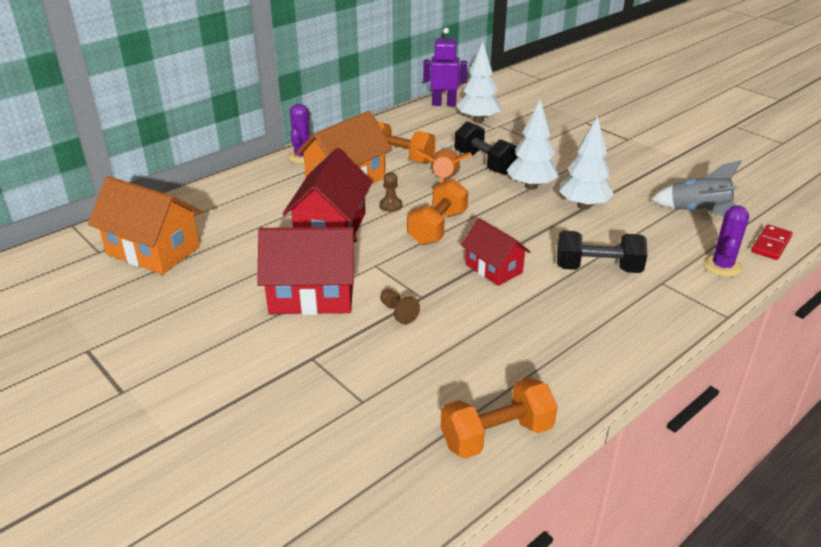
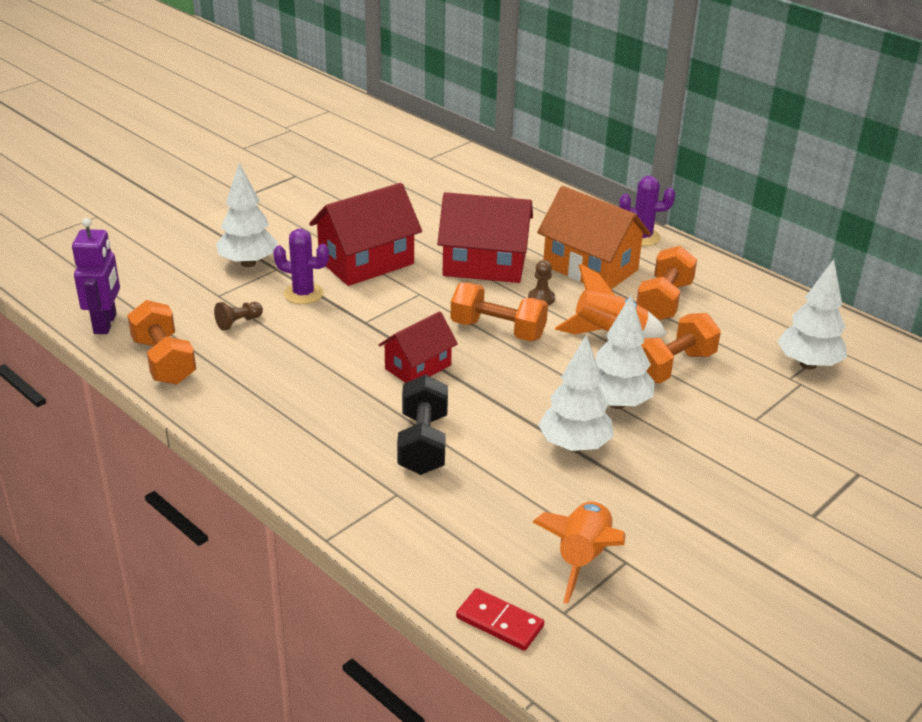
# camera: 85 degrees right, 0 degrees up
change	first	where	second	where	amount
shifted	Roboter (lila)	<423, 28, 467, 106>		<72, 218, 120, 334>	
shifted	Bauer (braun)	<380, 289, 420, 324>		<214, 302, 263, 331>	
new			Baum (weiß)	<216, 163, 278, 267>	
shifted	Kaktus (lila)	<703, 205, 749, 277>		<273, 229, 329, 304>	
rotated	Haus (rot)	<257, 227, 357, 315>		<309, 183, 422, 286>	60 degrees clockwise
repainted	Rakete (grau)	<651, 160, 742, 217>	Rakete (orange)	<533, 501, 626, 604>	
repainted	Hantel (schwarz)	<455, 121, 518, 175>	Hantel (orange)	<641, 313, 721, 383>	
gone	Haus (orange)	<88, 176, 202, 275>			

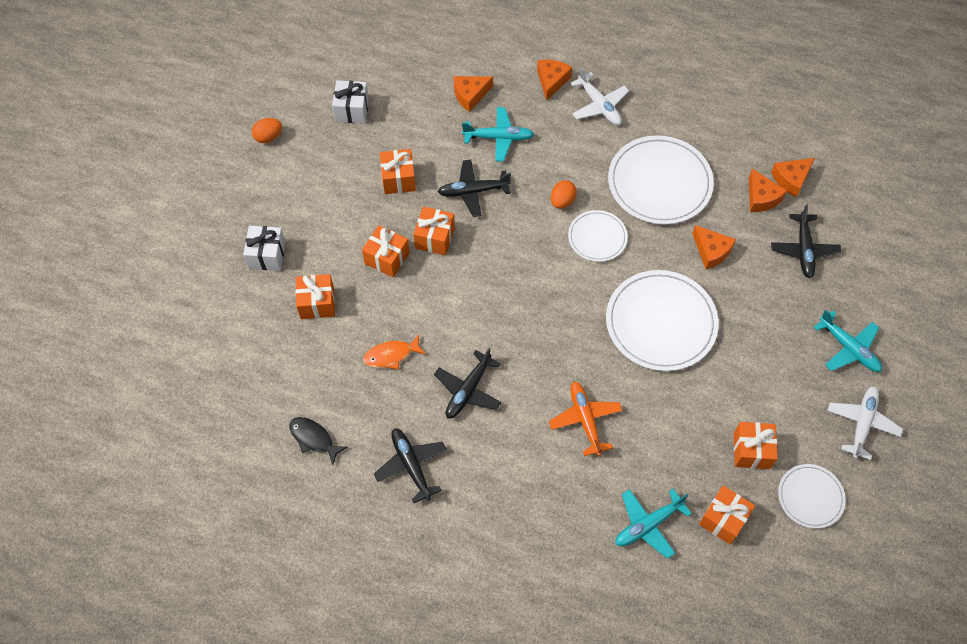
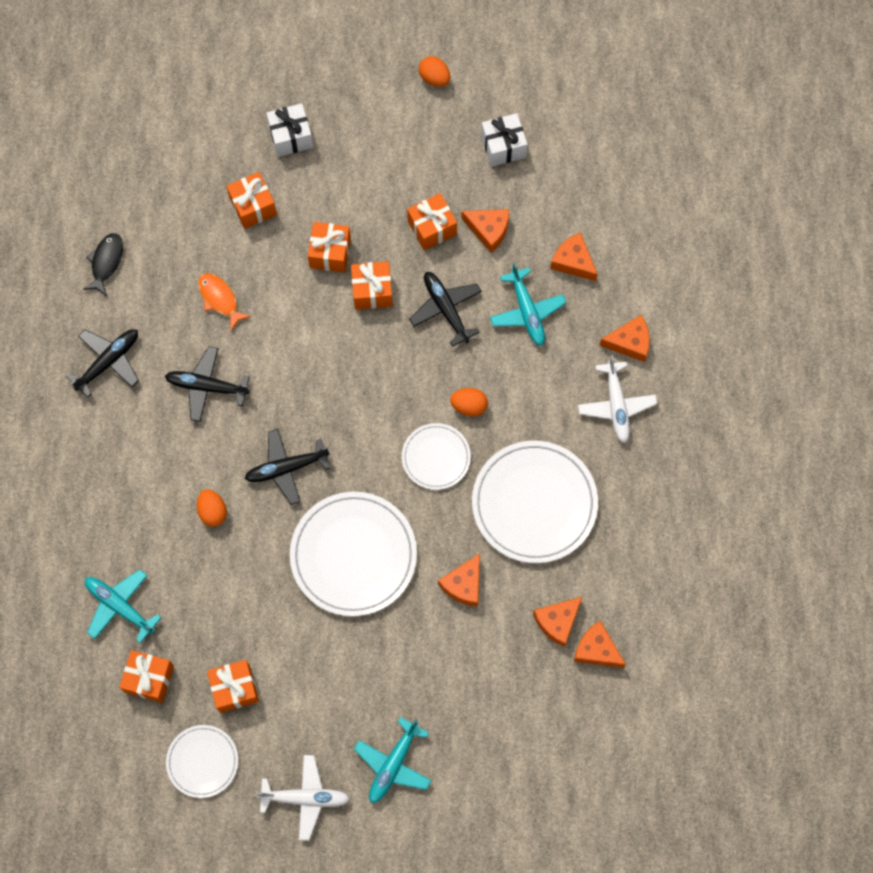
# camera: 70 degrees right, 10 degrees up
change	first	where	second	where	amount
swapped	Flugzeug (orange)	<549, 381, 623, 456>	Ei (orange)	<197, 489, 227, 527>	
shifted	Flugzeug (schwarz)	<771, 204, 841, 278>		<244, 429, 330, 505>	
new			Käse (orange)	<461, 209, 509, 253>	
rotated	Flugzeug (weiß)	<570, 67, 629, 125>		<578, 355, 657, 443>	45 degrees counterclockwise

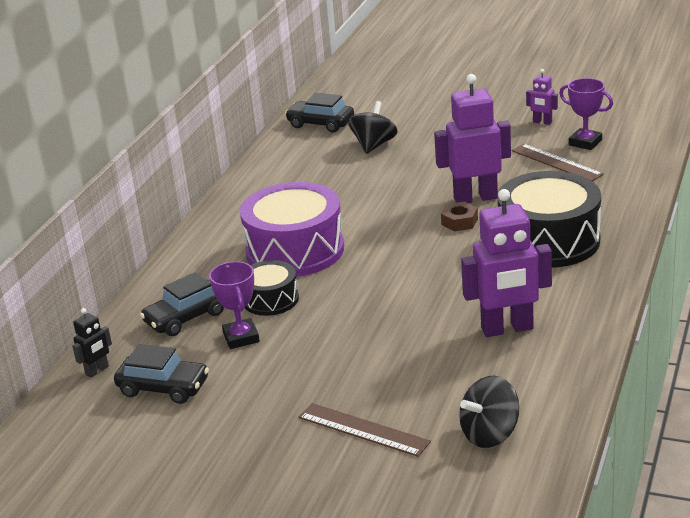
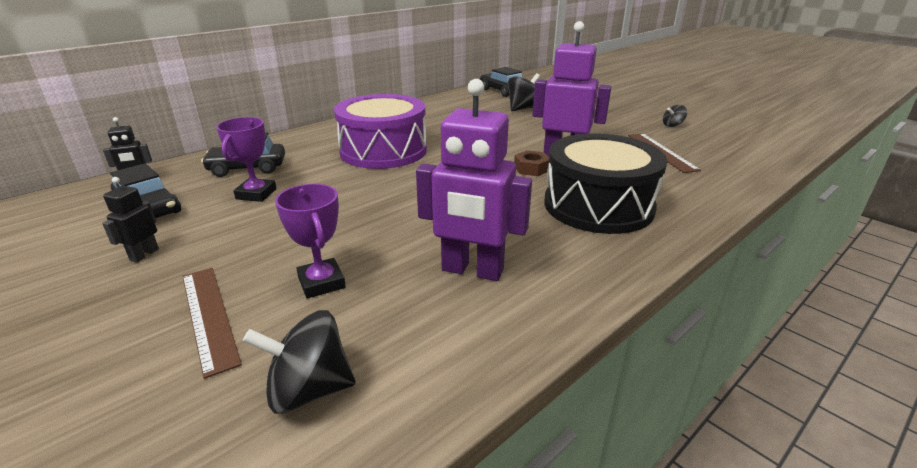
# camera: 25 degrees right, 0 degrees up
change	first	where	second	where	amount
new			Roboter (schwarz)	<102, 177, 159, 263>	
shifted	Pokal (lila)	<559, 78, 613, 150>		<275, 184, 346, 299>	
swapped	Roboter (lila)	<526, 69, 558, 125>	Kreisel (schwarz)	<663, 105, 687, 127>	
gone	Trommel (schwarz)	<245, 260, 299, 316>			

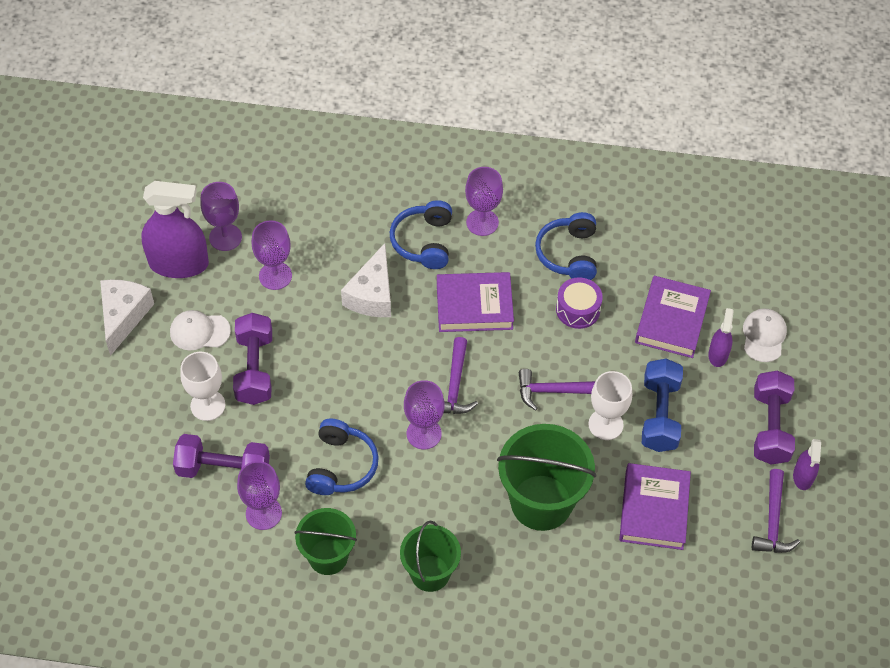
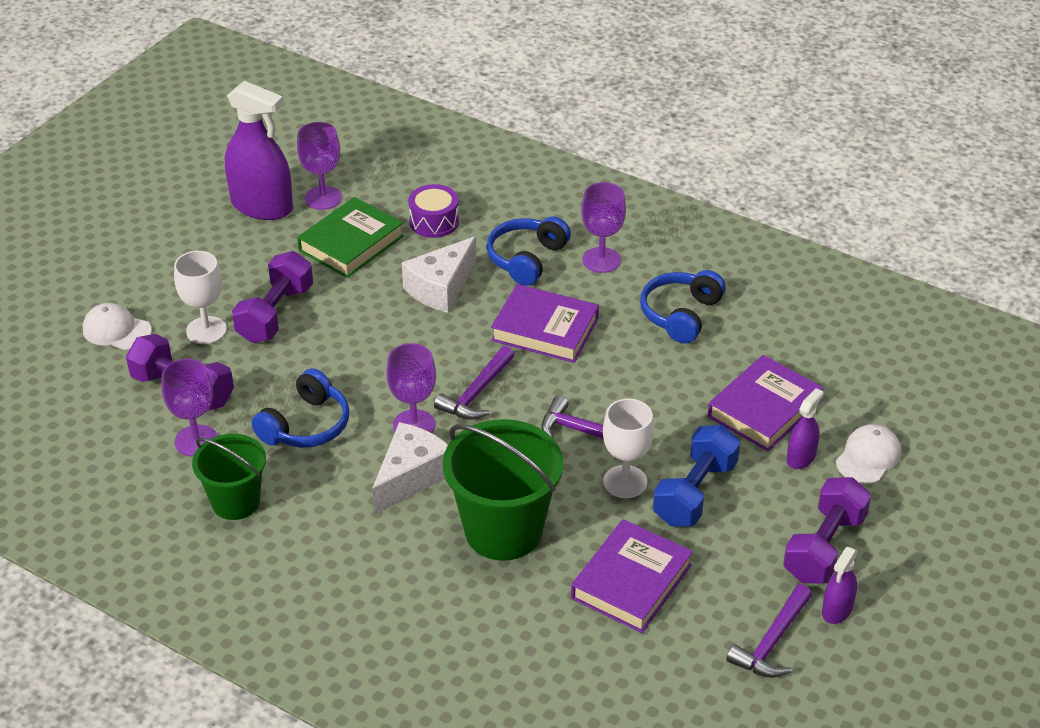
# camera: 25 degrees right, 15 degrees down
change	first	where	second	where	amount
shifted	Kappe (weiß)	<170, 310, 231, 350>		<83, 303, 152, 350>	
swapped	Kelch (lila)	<252, 220, 292, 290>	Buch (grün)	<297, 197, 404, 278>	
shifted	Käse (weiß)	<100, 280, 154, 356>		<372, 422, 448, 514>	
shifted	Trommel (lila)	<556, 277, 603, 329>		<408, 184, 459, 238>	
gone	Eimer (grün)	<400, 521, 461, 592>			

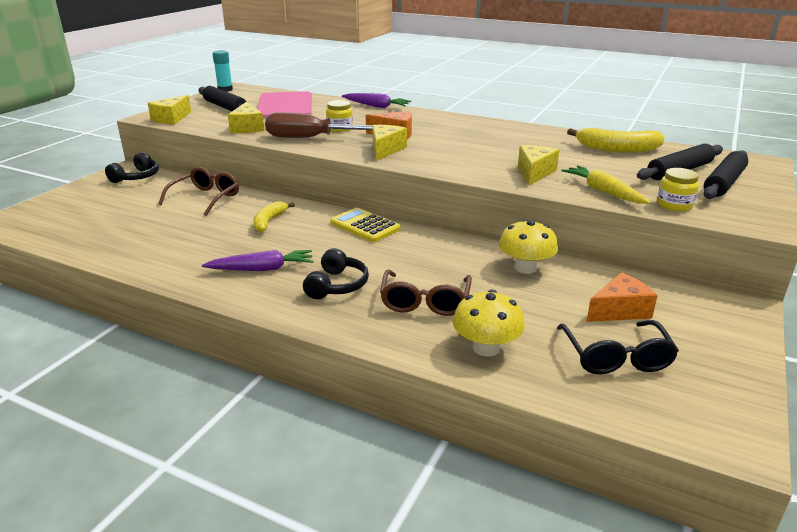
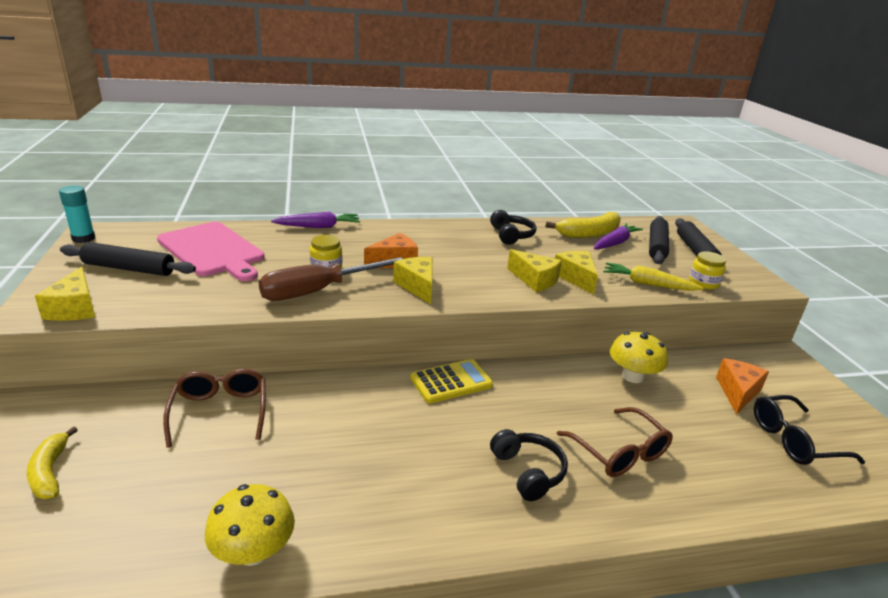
# camera: 40 degrees left, 0 degrees up
change	first	where	second	where	amount
shifted	Banane (gelb)	<253, 201, 295, 232>		<27, 426, 78, 499>	
shifted	Pilz (gelb)	<453, 290, 525, 357>		<205, 484, 295, 566>	
rotated	Taschenrechner (gelb)	<330, 208, 401, 242>		<410, 359, 493, 403>	150 degrees clockwise
shifted	Kopfhörer (schwarz)	<105, 152, 159, 183>		<490, 210, 537, 245>	
shifted	Käse (gelb)	<228, 102, 264, 133>		<507, 249, 562, 292>	
shifted	Karotte (lila)	<202, 250, 313, 271>		<594, 223, 643, 249>	
rotated	Brille (schwarz)	<557, 320, 679, 374>		<754, 395, 865, 465>	120 degrees clockwise

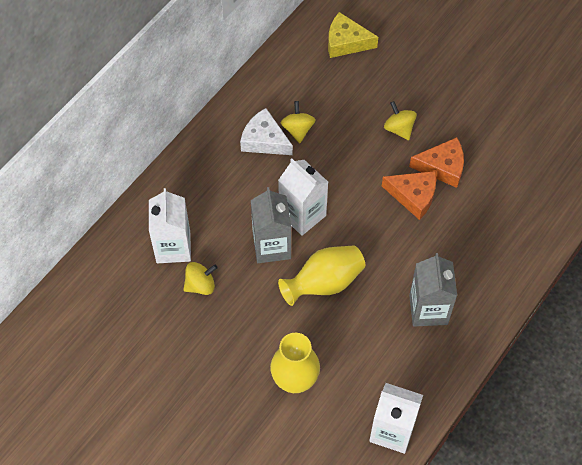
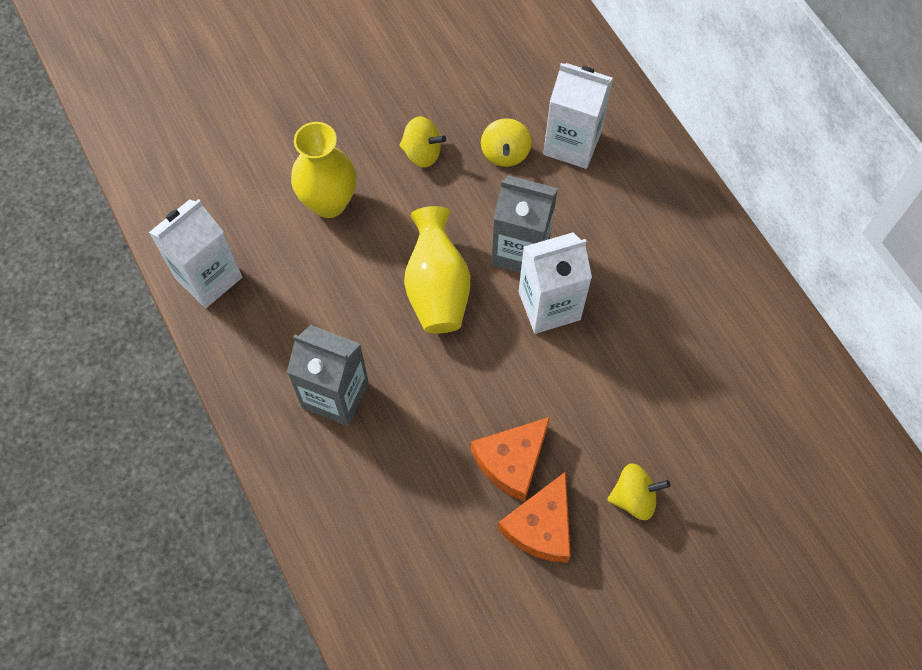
# camera: 115 degrees right, 5 degrees up
change	first	where	second	where	amount
shifted	Kreisel (gelb)	<281, 101, 315, 143>		<399, 116, 446, 168>	
gone	Käse (weiß)	<240, 108, 293, 155>			
gone	Käse (gelb)	<328, 12, 378, 58>			

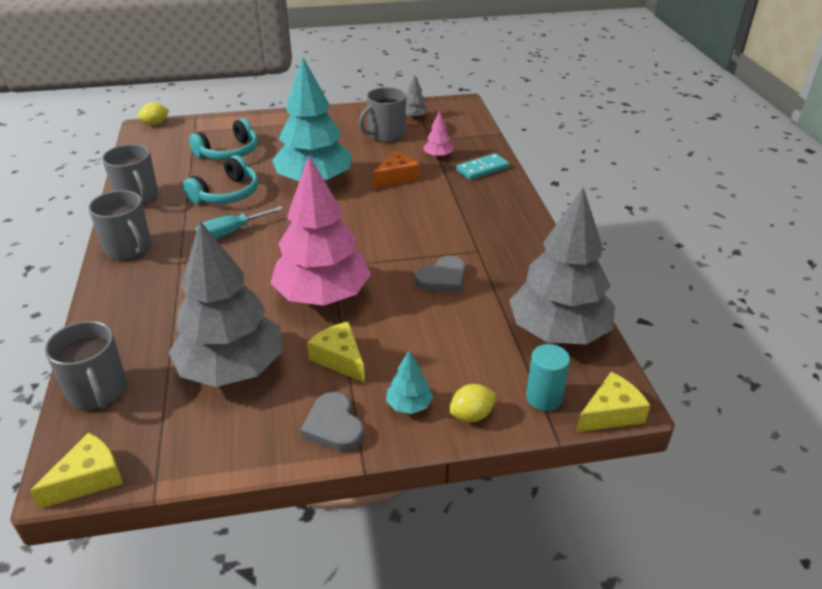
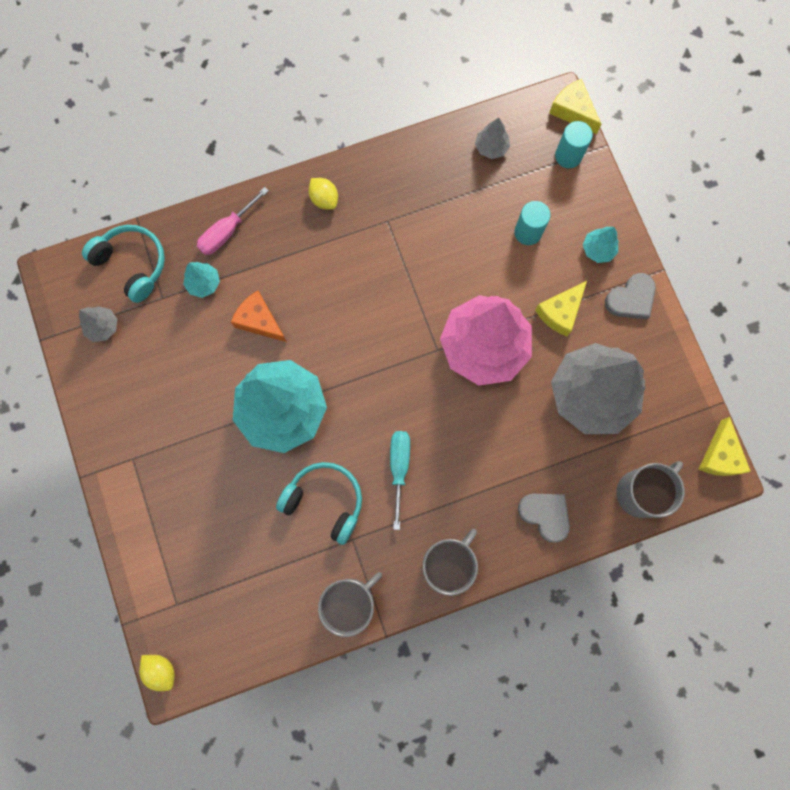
# camera: 100 degrees left, 40 degrees up
change	first	where	second	where	amount
shifted	Kopfhörer (türkis)	<189, 118, 258, 160>		<82, 225, 165, 303>	
repainted	Baum (rosa)	<423, 111, 453, 158>	Baum (türkis)	<183, 262, 220, 298>	
swapped	Dominostein (türkis)	<456, 153, 509, 180>	Schraubenzieher (rosa)	<197, 187, 269, 255>	
shifted	Zitrone (gelb)	<449, 384, 496, 422>		<308, 178, 338, 210>	
rotated	Schraubenzieher (türkis)	<195, 206, 283, 239>		<390, 431, 410, 530>	135 degrees counterclockwise
scaled	Baum (grau)	<509, 187, 615, 344>		<475, 118, 510, 159>	x0.41
new			Vollzylinder (türkis)	<514, 201, 550, 245>	
shifted	Herz (grau)	<414, 255, 465, 292>		<518, 494, 570, 543>	
rotated	Käse (gelb)	<30, 433, 123, 509>		<699, 417, 751, 476>	120 degrees counterclockwise
gone	Tasse (grau)	<359, 87, 406, 142>			

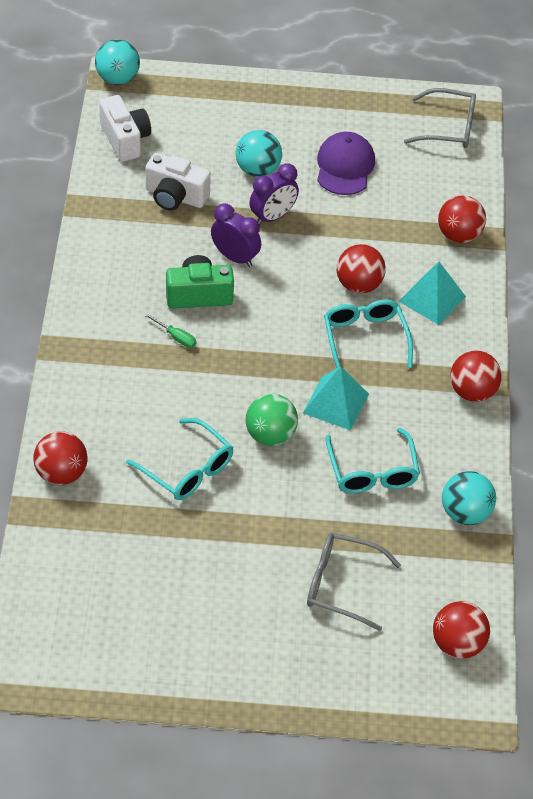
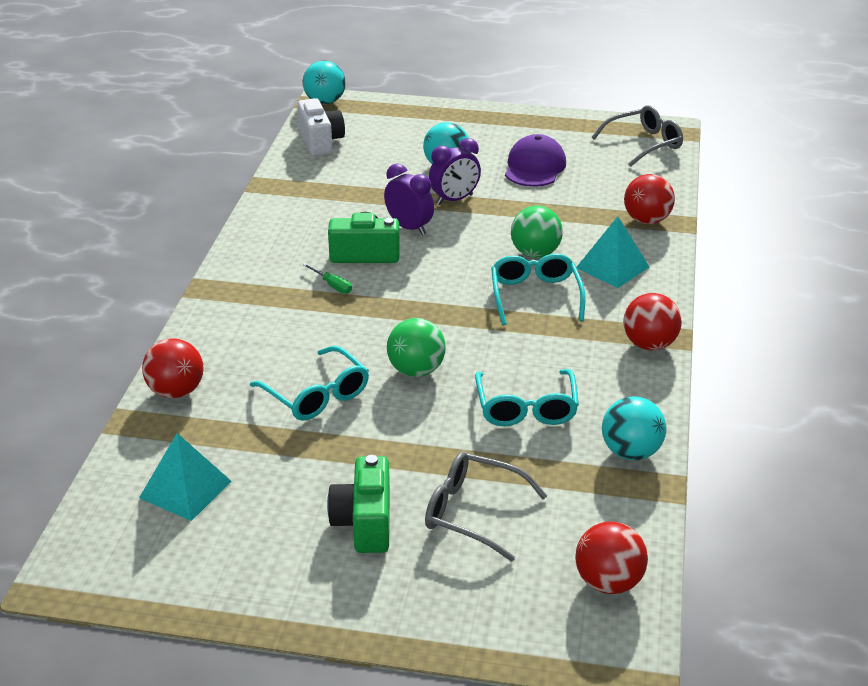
# camera: 10 degrees right, 15 degrees down
change	first	where	second	where	amount
shifted	Pyramide (türkis)	<303, 366, 369, 431>		<139, 433, 232, 521>	
new			Kamera (grün)	<327, 455, 390, 553>	
repainted	Ball (rot)	<337, 244, 386, 294>	Ball (grün)	<511, 206, 563, 258>	
rotated	Brille (grau)	<404, 88, 476, 148>		<592, 105, 683, 167>	45 degrees counterclockwise
gone	Kamera (weiß)	<145, 153, 211, 210>			

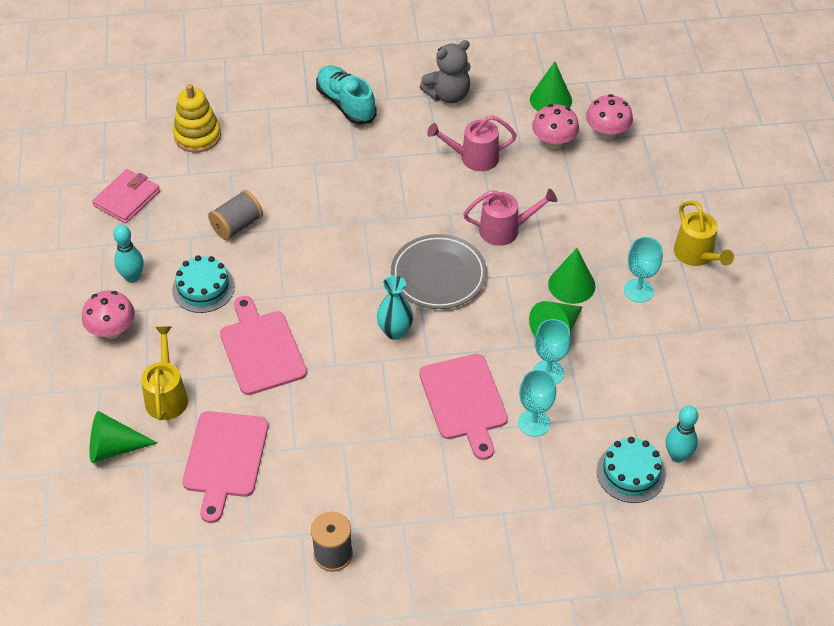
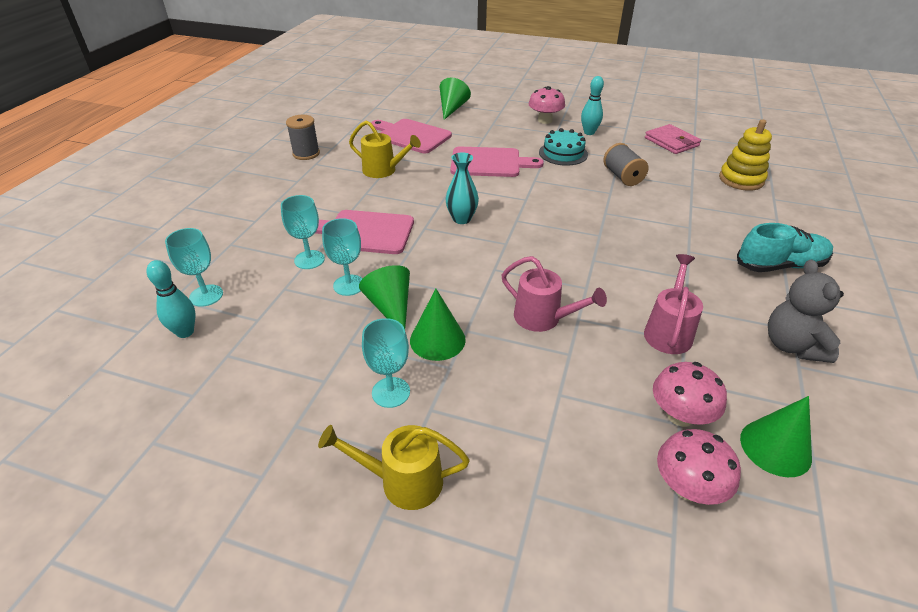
# camera: 115 degrees right, 10 degrees down
change	first	where	second	where	amount
swapped	Kuchen (türkis)	<597, 437, 666, 503>	Kelch (türkis)	<165, 228, 223, 307>	
shifted	Gießkanne (gelb)	<141, 326, 188, 421>		<349, 120, 421, 178>	
rotated	Gießkanne (rosa)	<463, 189, 557, 246>		<501, 256, 607, 332>	75 degrees counterclockwise
gone	Teller (grau)	<391, 234, 487, 309>			

